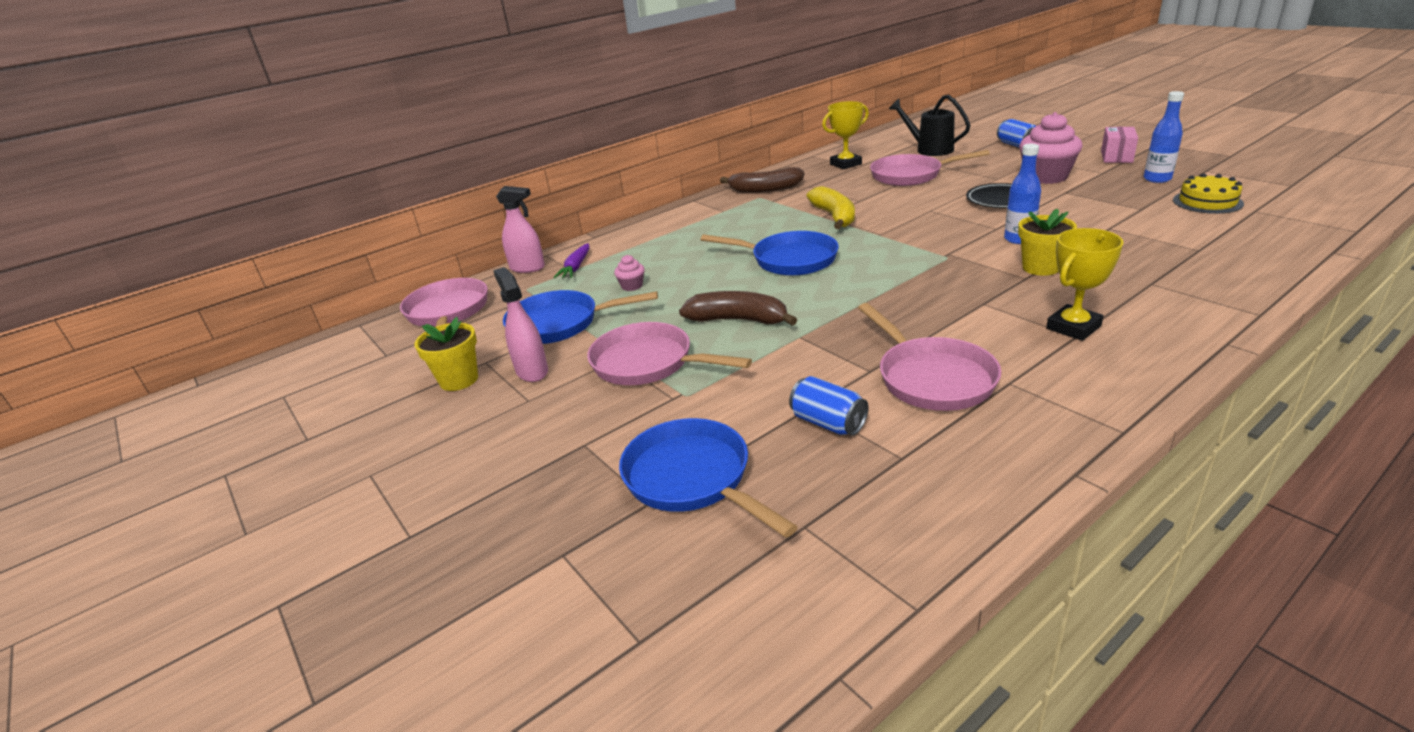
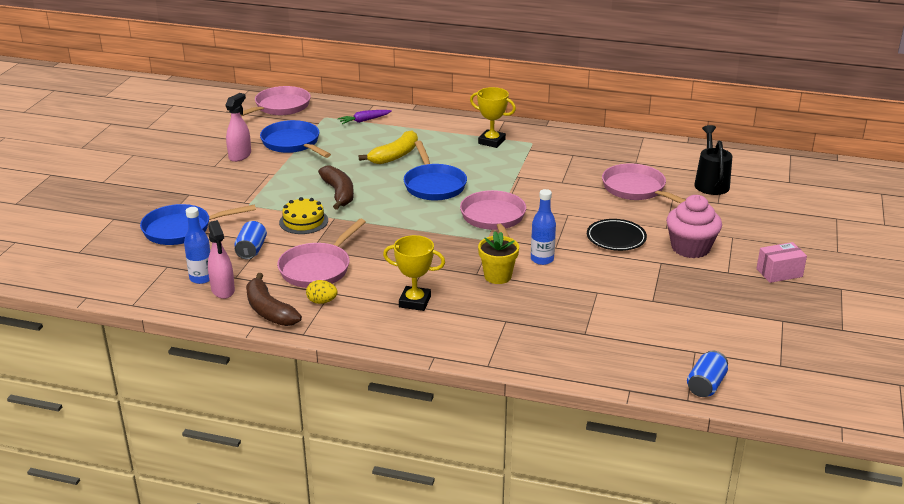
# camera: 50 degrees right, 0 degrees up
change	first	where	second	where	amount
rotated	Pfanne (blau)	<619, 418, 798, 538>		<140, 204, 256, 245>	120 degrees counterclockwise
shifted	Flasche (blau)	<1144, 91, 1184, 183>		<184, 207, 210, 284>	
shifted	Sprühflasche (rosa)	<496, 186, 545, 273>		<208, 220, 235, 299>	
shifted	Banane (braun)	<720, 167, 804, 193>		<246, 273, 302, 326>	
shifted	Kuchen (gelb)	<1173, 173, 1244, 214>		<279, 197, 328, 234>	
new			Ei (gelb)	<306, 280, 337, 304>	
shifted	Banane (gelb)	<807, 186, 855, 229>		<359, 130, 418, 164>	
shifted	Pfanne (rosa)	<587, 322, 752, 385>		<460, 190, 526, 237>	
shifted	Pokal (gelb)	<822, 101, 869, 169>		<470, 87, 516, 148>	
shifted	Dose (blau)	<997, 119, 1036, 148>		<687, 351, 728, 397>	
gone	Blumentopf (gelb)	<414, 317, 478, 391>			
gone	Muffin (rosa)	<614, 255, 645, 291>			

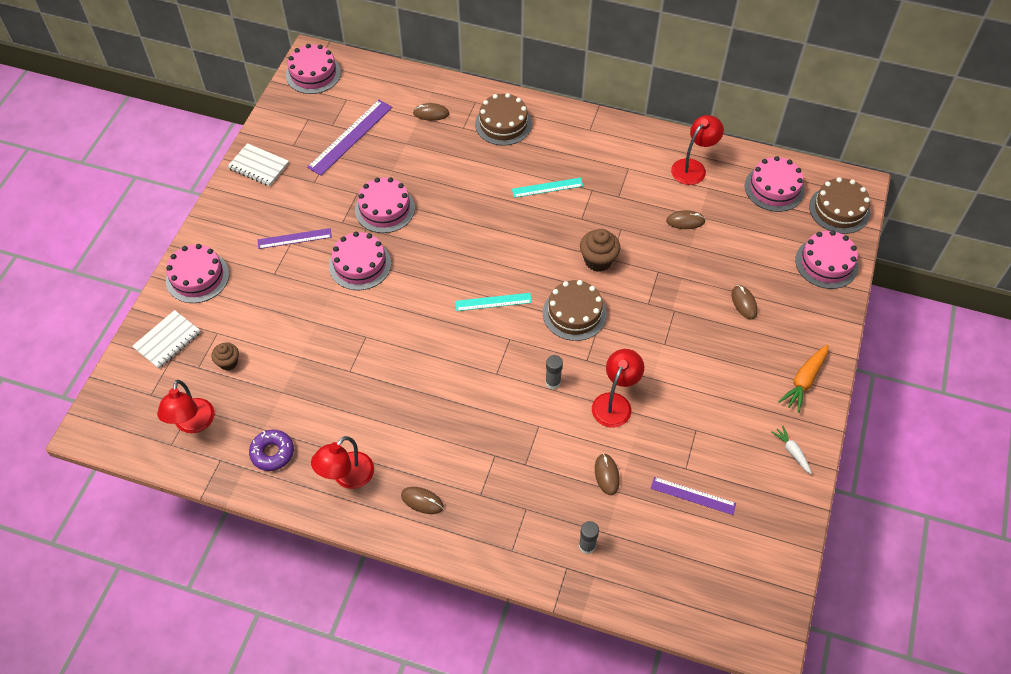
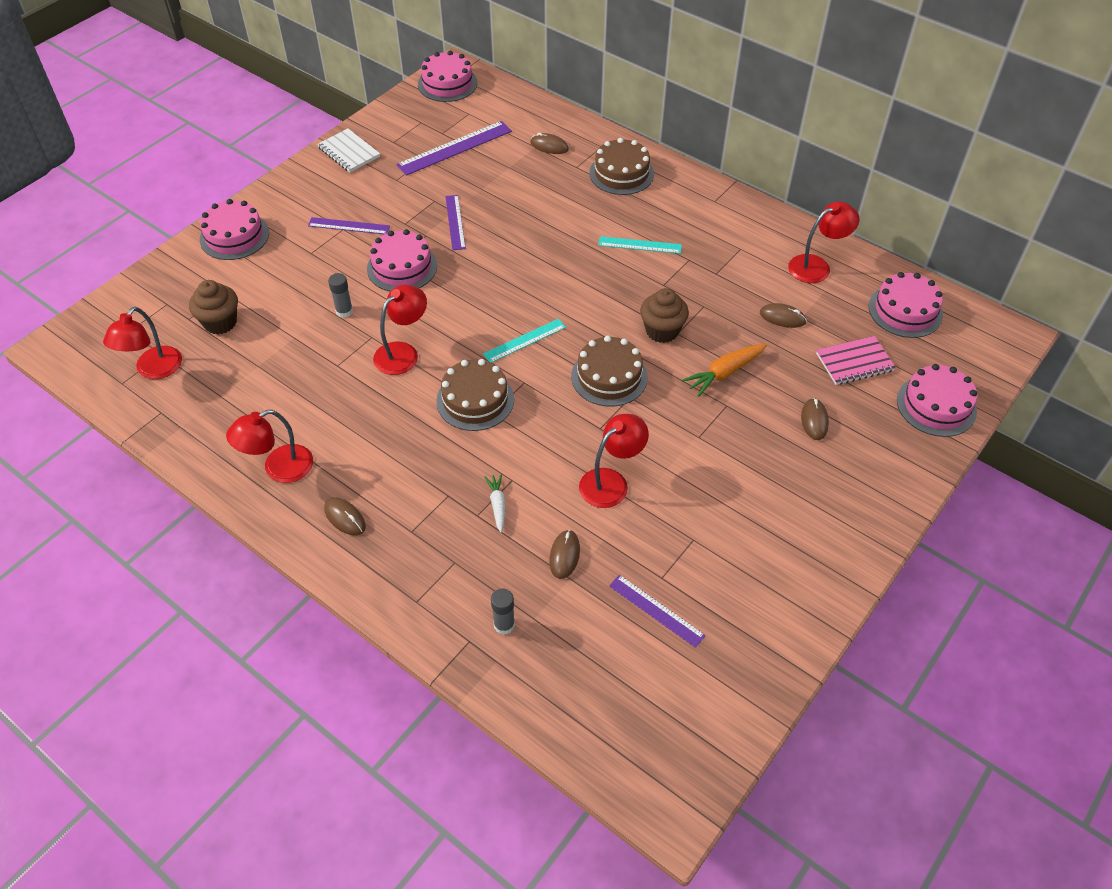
# camera: 20 degrees right, 5 degrees down
change	first	where	second	where	amount
scaled	Muffin (braun)	<211, 342, 239, 370>		<189, 280, 238, 335>	x1.57
shifted	Klebestift (grau)	<545, 355, 563, 389>		<328, 273, 353, 318>	
new			Lampe (rot)	<373, 285, 427, 375>	
shifted	Kuchen (braun)	<809, 177, 870, 234>		<436, 359, 514, 431>	
swapped	Kuchen (rosa)	<355, 177, 415, 233>	Lineal (lila)	<445, 195, 466, 250>	
rotated	Lineal (türkis)	<455, 293, 532, 311>		<483, 319, 566, 363>	45 degrees counterclockwise
shifted	Karotte (weiß)	<772, 426, 812, 474>		<485, 474, 506, 533>	
shifted	Karotte (orange)	<778, 345, 829, 413>		<682, 344, 767, 397>	
new			Notizbuch (rosa)	<816, 336, 896, 385>	
gone	Notizbuch (weiß)	<132, 310, 201, 369>			
gone	Donut (lila)	<249, 430, 294, 471>			

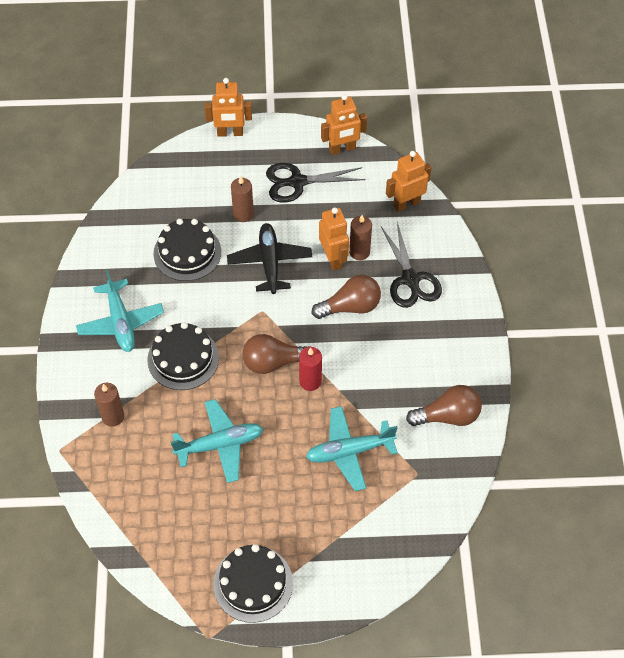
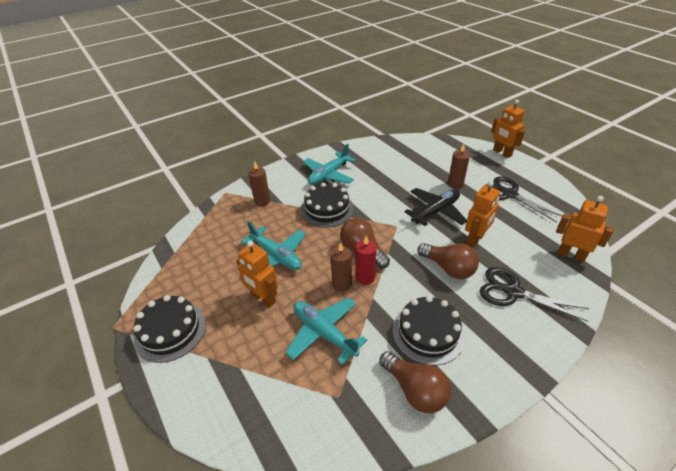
# camera: 60 degrees right, 15 degrees down
change	first	where	second	where	amount
shifted	Roboter (orange)	<321, 94, 367, 155>		<236, 241, 278, 308>	
shifted	Kerze (braun)	<349, 215, 372, 260>		<330, 242, 352, 292>	
shifted	Kuchen (schwarz)	<153, 219, 221, 281>		<392, 296, 465, 366>	
rotated	Schere (schwarz)	<381, 222, 442, 308>		<480, 267, 589, 322>	75 degrees clockwise

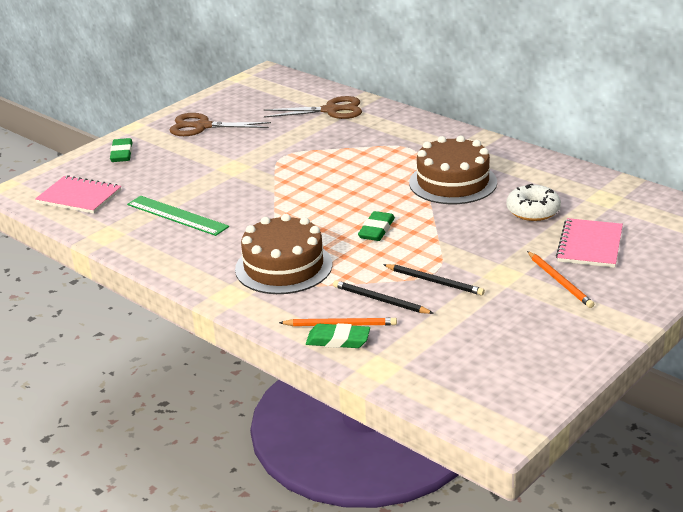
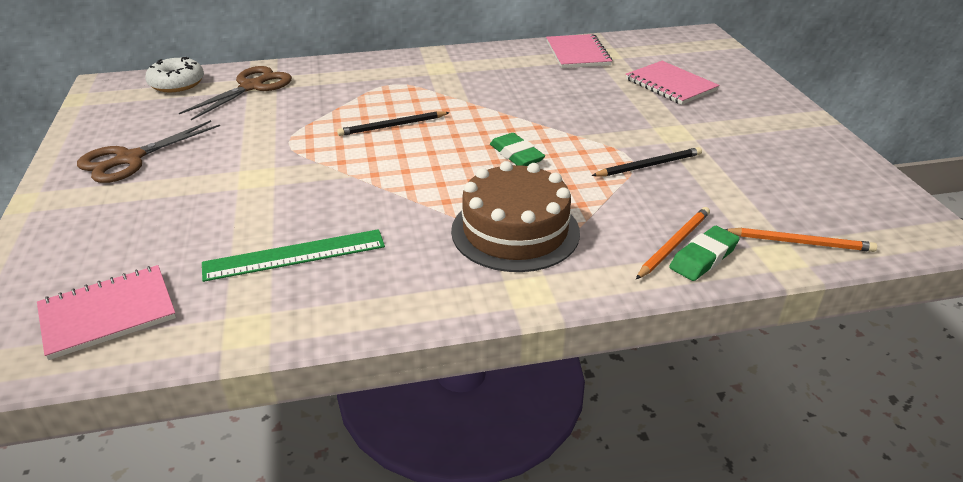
# camera: 55 degrees left, 5 degrees up
change	first	where	second	where	amount
shifted	Donut (weiß)	<506, 184, 561, 221>		<145, 57, 204, 92>	
shifted	Bleistift (schwarz)	<333, 280, 434, 314>		<337, 111, 450, 136>	
new			Notizbuch (rosa)	<546, 34, 612, 68>	
shifted	Bleistift (orange)	<527, 251, 594, 308>		<725, 228, 877, 252>	
gone	Radiergummi (grün)	<110, 138, 133, 162>			
gone	Kuchen (braun)	<409, 135, 497, 204>			

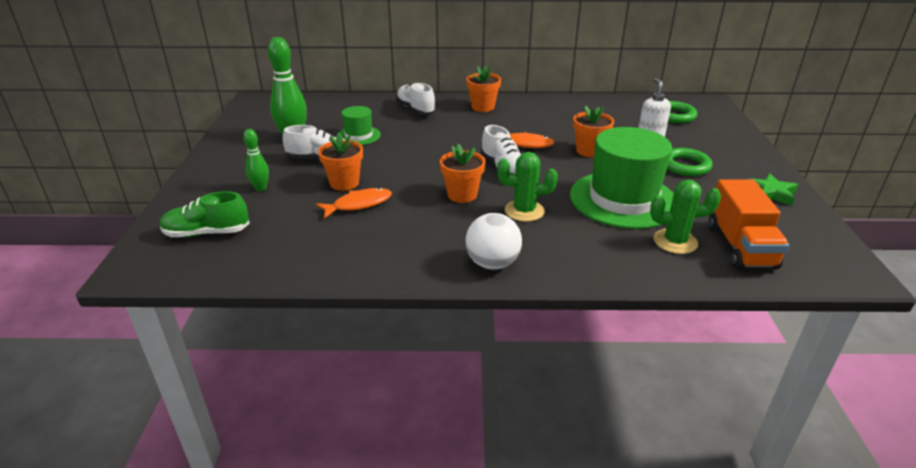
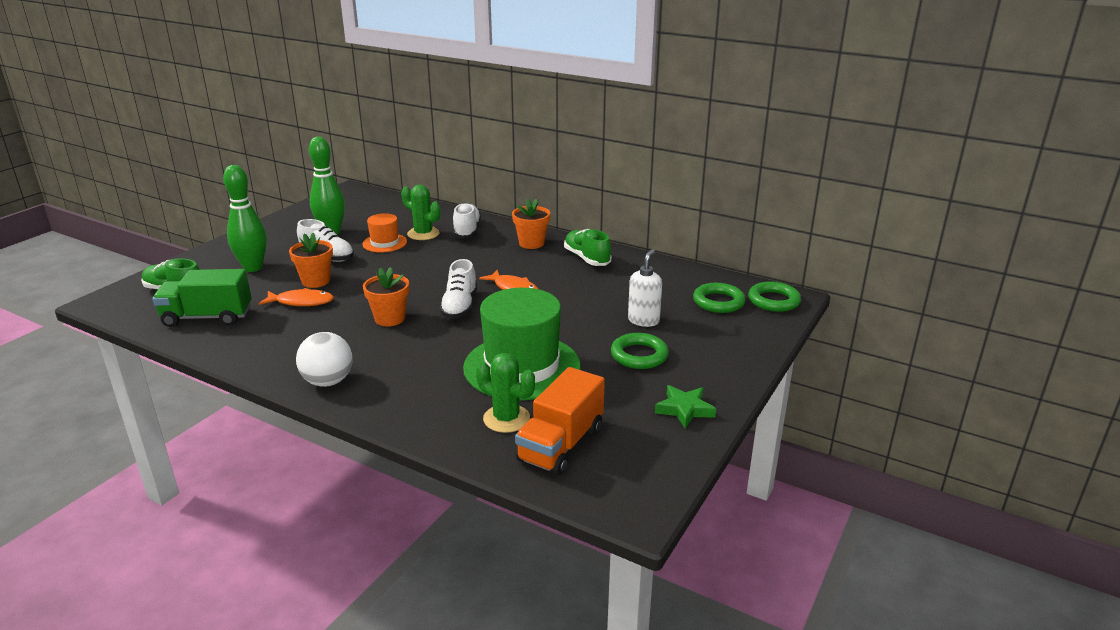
# camera: 30 degrees right, 5 degrees down
change	first	where	second	where	amount
new			Lastwagen (grün)	<152, 269, 252, 327>	
scaled	Bowlingkegel (grün)	<243, 129, 269, 191>		<223, 165, 267, 272>	x1.82
repainted	Hut (grün)	<339, 106, 381, 145>	Hut (orange)	<362, 213, 407, 252>	
shifted	Kaktus (grün)	<497, 152, 558, 222>		<401, 185, 440, 240>	
new			Schuh (grün)	<564, 229, 611, 266>	
new			Ring (grün)	<748, 281, 801, 312>	
gone	Blumentopf (orange)	<573, 106, 614, 157>			

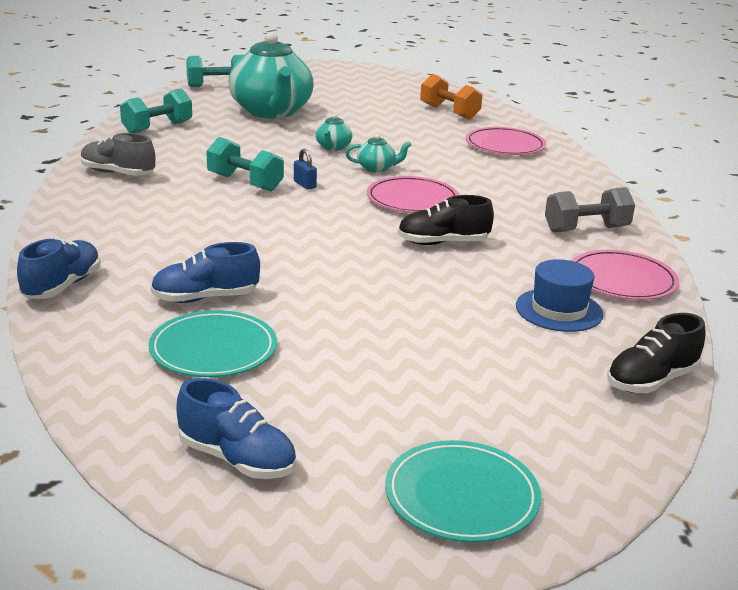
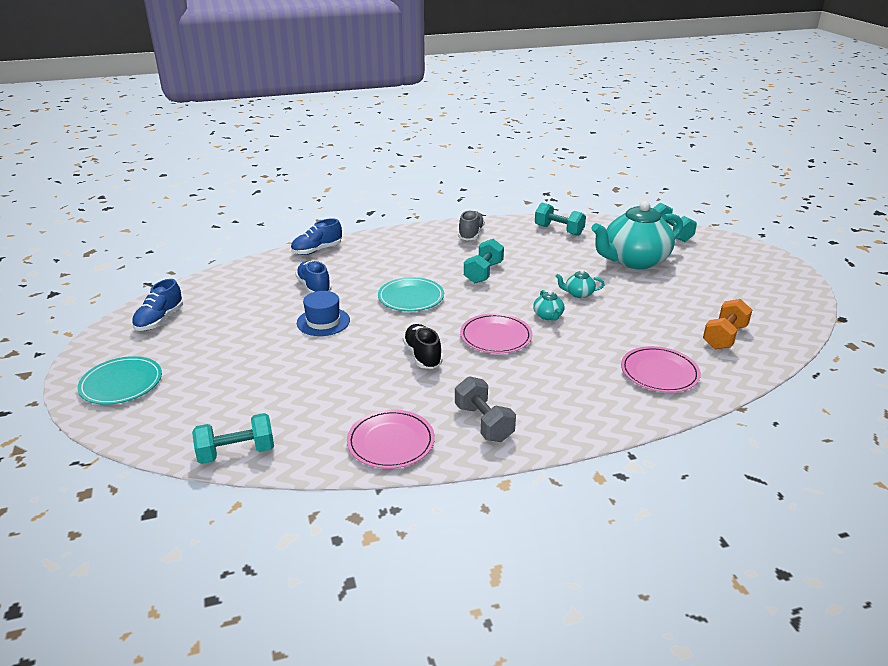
# camera: 80 degrees right, 5 degrees up
change	first	where	second	where	amount
swapped	Schuh (schwarz)	<607, 313, 706, 393>	Hantel (türkis)	<192, 413, 274, 464>	
rotated	Schuh (blau)	<17, 238, 101, 299>		<291, 218, 342, 255>	135 degrees clockwise
shifted	Hut (blau)	<516, 259, 603, 332>		<297, 291, 350, 336>	
shifted	Teller (türkis)	<148, 310, 277, 377>		<378, 277, 444, 311>	
gone	Vorhängeschloss (blau)	<294, 149, 317, 190>			

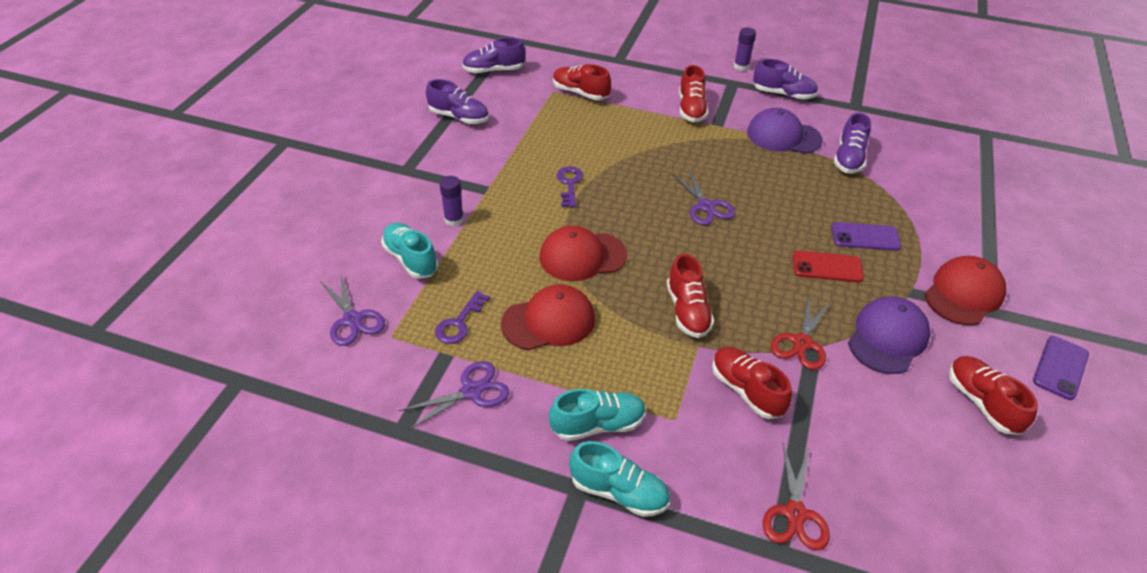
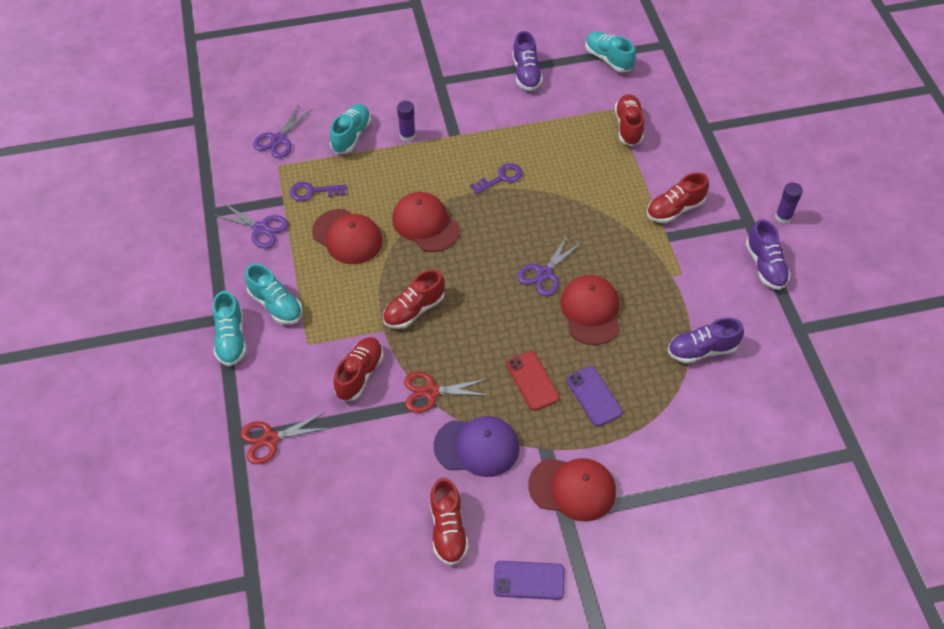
# camera: 60 degrees right, 10 degrees up
change	first	where	second	where	amount
rotated	Schuh (rot)	<949, 356, 1038, 435>		<430, 477, 469, 565>	135 degrees clockwise
new			Kappe (rot)	<560, 275, 620, 345>	
repainted	Schuh (lila)	<462, 38, 525, 73>	Schuh (türkis)	<585, 31, 636, 72>	
gone	Kappe (lila)	<747, 108, 823, 154>			

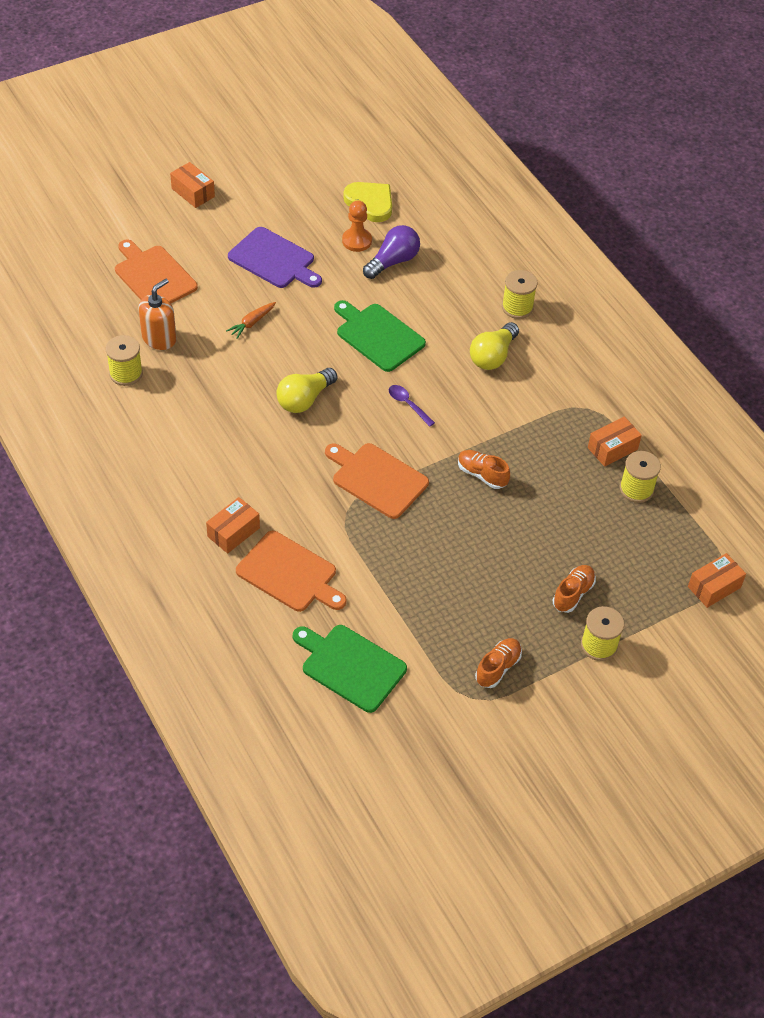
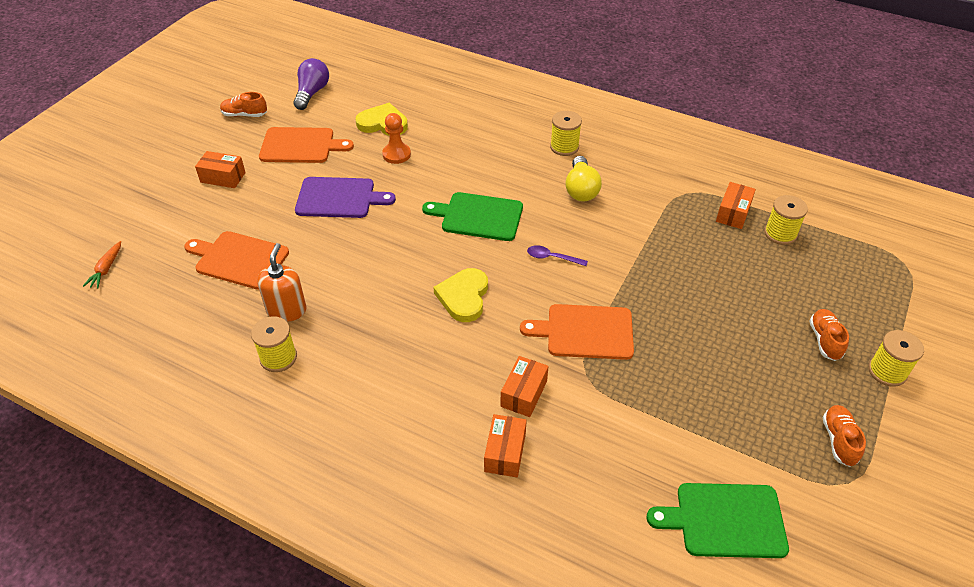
# camera: 30 degrees left, 5 degrees down
change	first	where	second	where	amount
shifted	Karotte (orange)	<226, 302, 276, 339>		<83, 241, 121, 289>	
shifted	Schuh (orange)	<458, 450, 510, 489>		<220, 92, 267, 117>	
shifted	Schneidebrett (orange)	<236, 531, 346, 612>		<259, 127, 354, 163>	
shifted	Glühbirne (lila)	<363, 225, 420, 279>		<293, 58, 329, 110>	
swapped	Glühbirne (gelb)	<276, 368, 337, 413>	Herz (gelb)	<433, 268, 488, 322>	
shifted	Schachtel (orange)	<688, 553, 746, 608>		<500, 356, 549, 417>	

